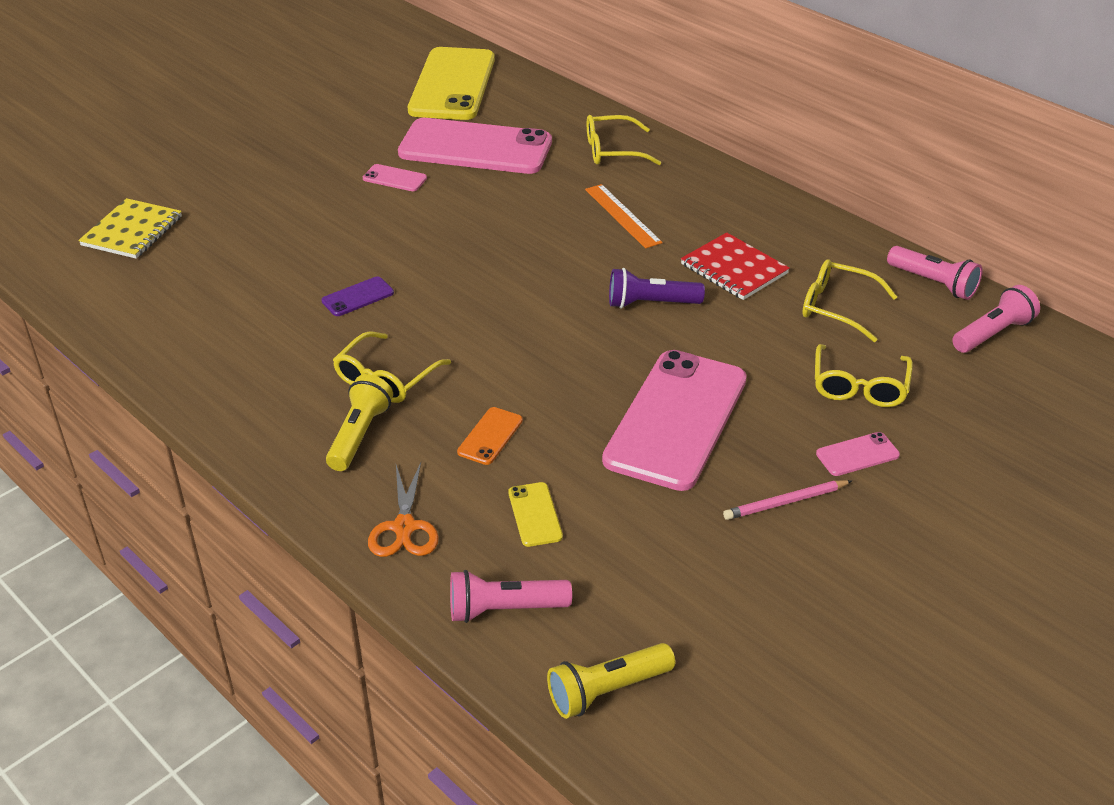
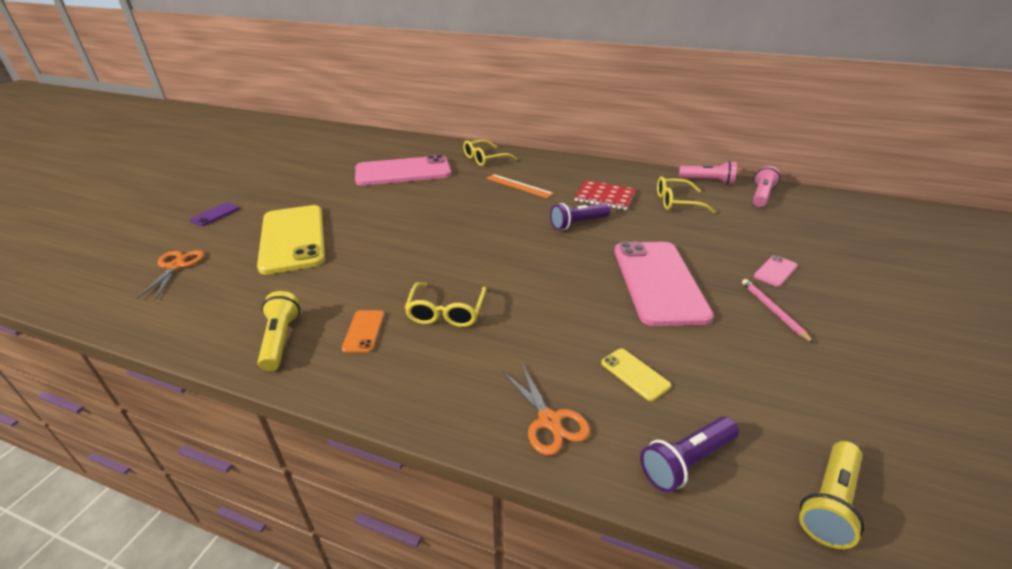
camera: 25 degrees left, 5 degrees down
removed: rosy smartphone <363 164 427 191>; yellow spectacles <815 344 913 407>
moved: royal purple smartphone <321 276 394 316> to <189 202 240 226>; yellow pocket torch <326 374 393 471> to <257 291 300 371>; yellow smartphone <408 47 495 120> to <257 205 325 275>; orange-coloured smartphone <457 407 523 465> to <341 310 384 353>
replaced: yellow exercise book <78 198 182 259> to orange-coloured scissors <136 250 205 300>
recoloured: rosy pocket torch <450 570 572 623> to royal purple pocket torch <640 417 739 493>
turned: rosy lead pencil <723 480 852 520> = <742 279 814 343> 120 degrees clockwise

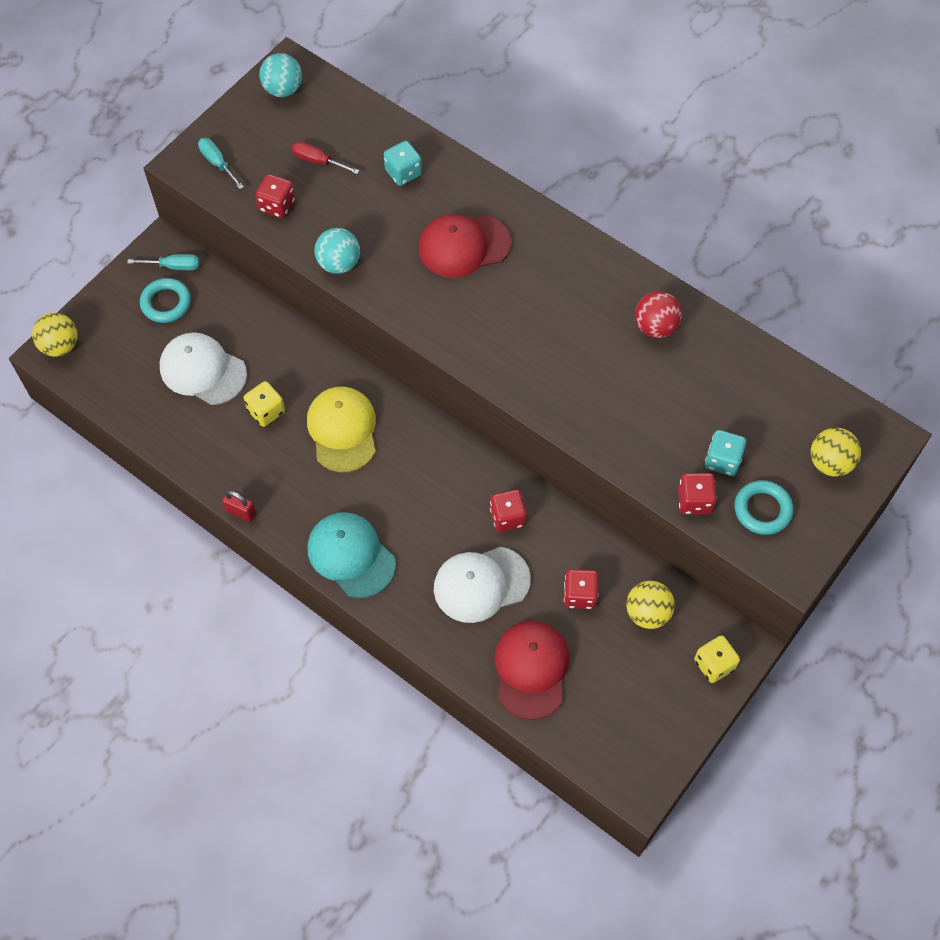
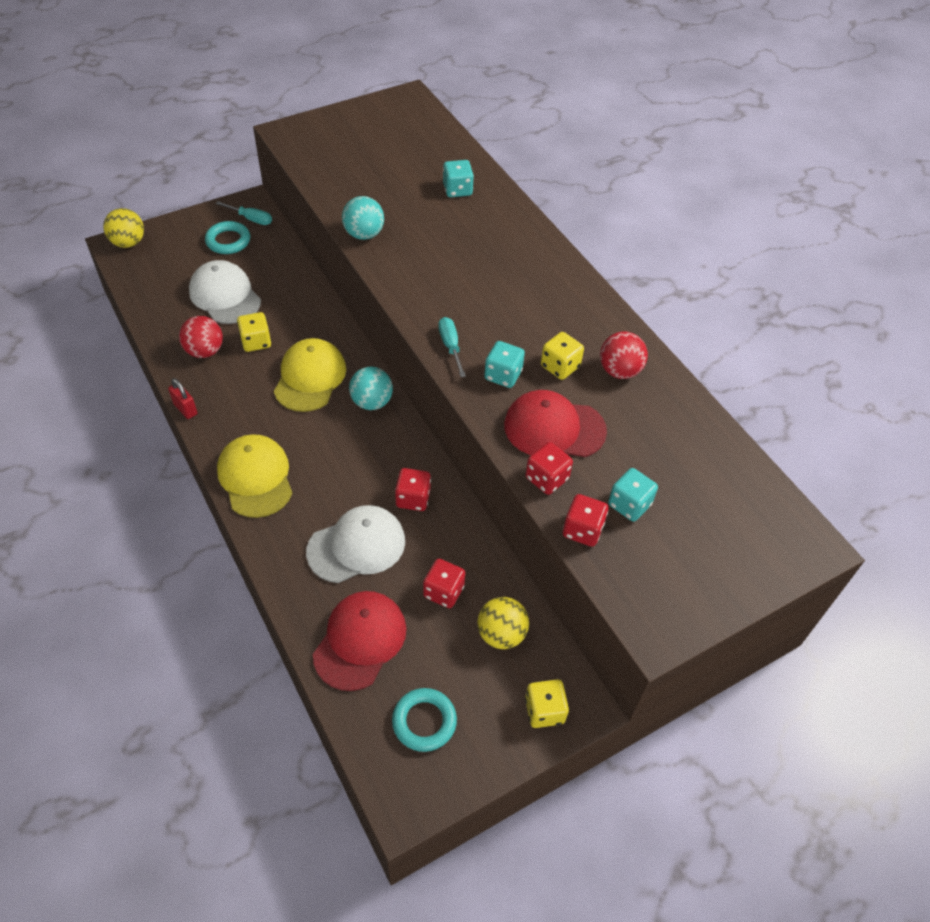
camera: 20 degrees right, 10 degrees down
removed: scarlet flat screwdriver <292 141 359 174>; yellow sphere <811 428 861 477>
added: scarlet sphere <179 316 223 358>; teal game die <484 341 525 388>; yellow game die <541 332 584 380>
moved: teal flat screwdriver <198 138 244 189> to <438 317 466 377>; scarlet game die <256 174 295 218> to <525 442 573 495>; teal sphere <259 53 302 97> to <349 367 393 410>; scarlet peaked cap <418 214 512 278> to <504 390 607 457>; teal ring <734 480 794 535> to <392 688 457 752>
recoloured: teal peaked cap <308 512 396 598> to yellow peaked cap <217 434 293 518>
turned: snow-white peaked cap <434 547 531 623> = <306 505 405 583> 150 degrees clockwise

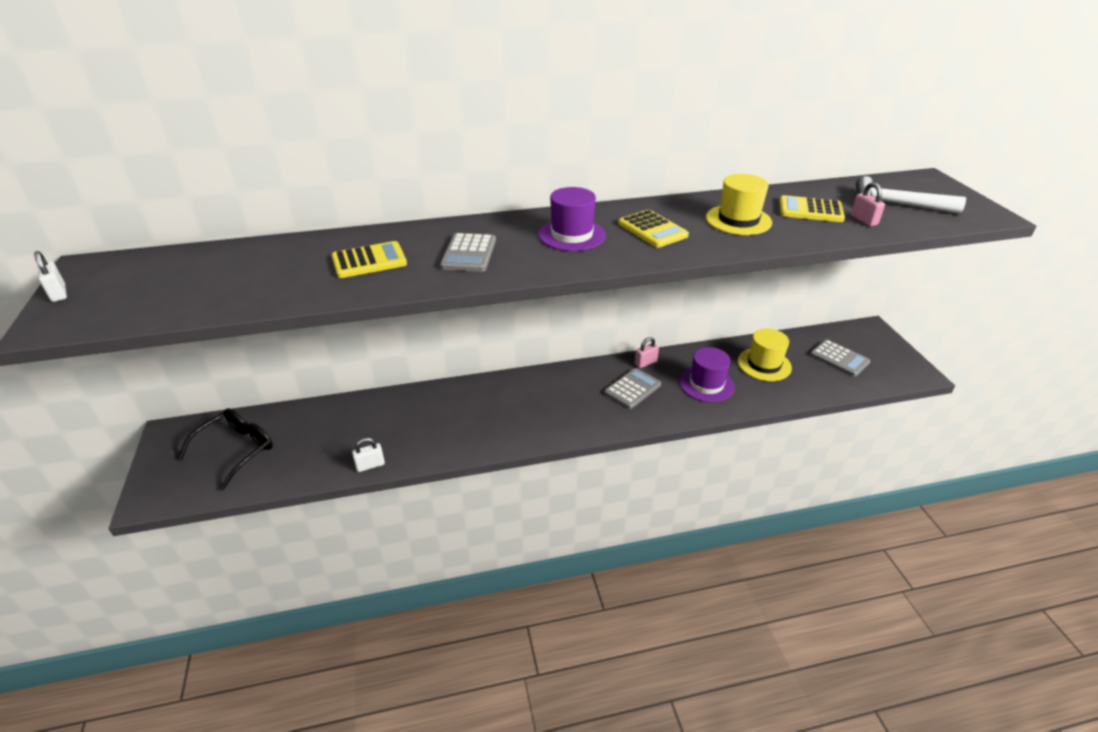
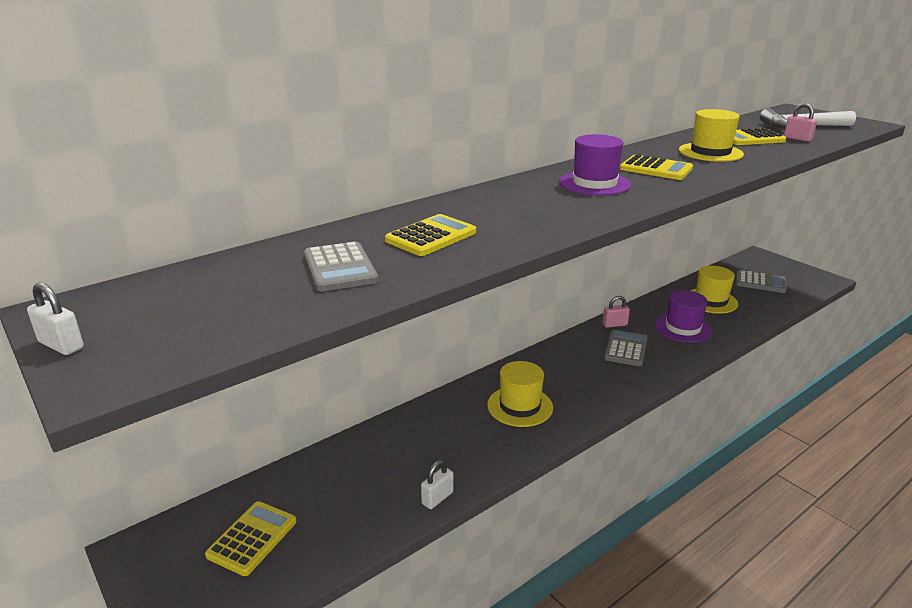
camera: 25 degrees left, 10 degrees down
added: yellow top hat <487 361 553 427>
moved: grey calculator <440 233 496 272> to <304 242 378 291>
replaced: ebony spectacles <178 408 273 490> to yellow calculator <205 501 297 576>
turned: rosy padlock <635 337 659 368> = <602 296 630 328> 45 degrees clockwise

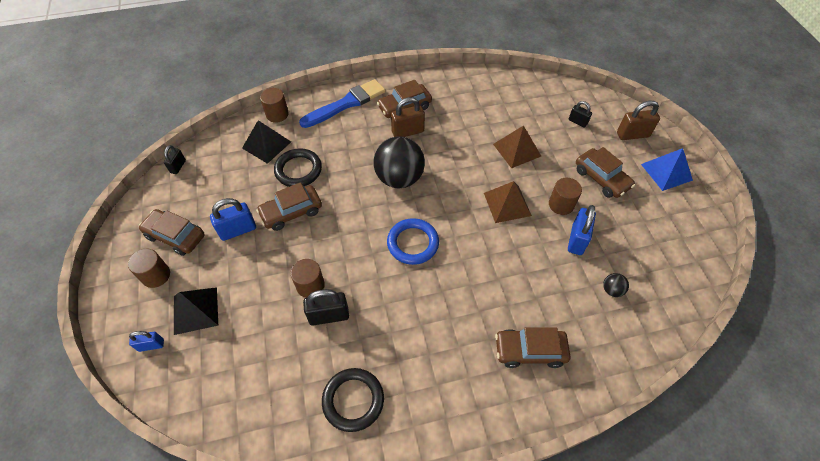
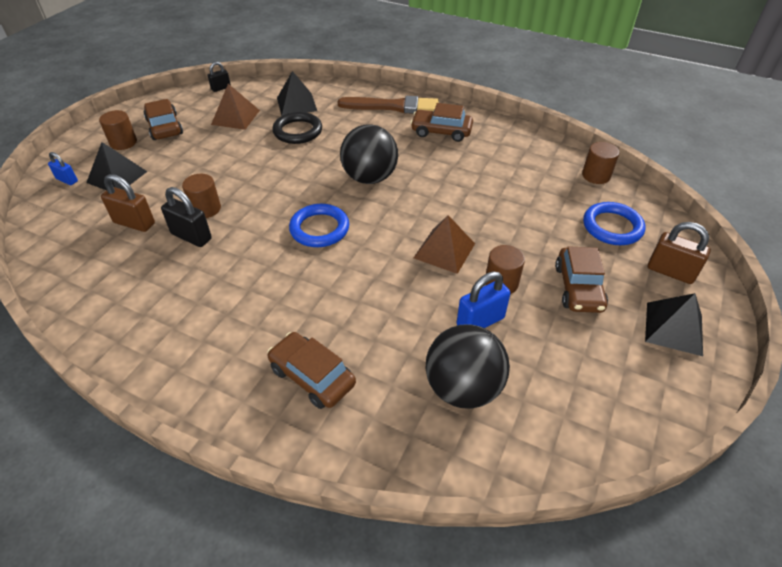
camera: 40 degrees right, 10 degrees down
removed: blue padlock <210 198 256 241>; brown car <256 182 322 231>; ebony ring <322 368 384 432>
moved: brown solid cylinder <260 88 289 123> to <582 142 620 184>; brown padlock <391 97 425 137> to <101 174 155 232>; brown pyramid <493 125 541 168> to <211 84 260 130>
replaced: ebony padlock <569 101 592 128> to blue ring <583 202 645 245>
recoloured: blue paintbrush <299 79 385 128> to brown paintbrush <338 96 439 114>; blue pyramid <641 148 693 191> to ebony pyramid <645 293 703 356>
resized: ebony sphere <603 273 629 297> = <426 324 510 409> x2.41

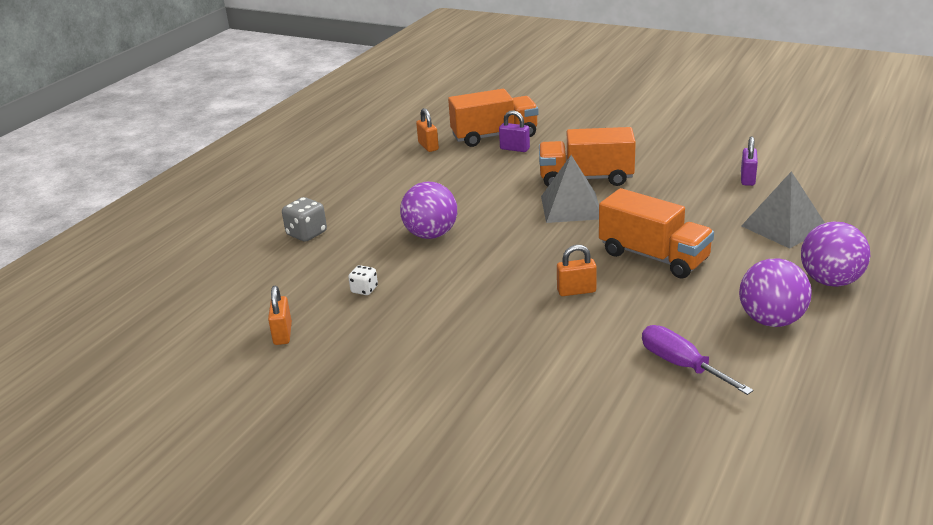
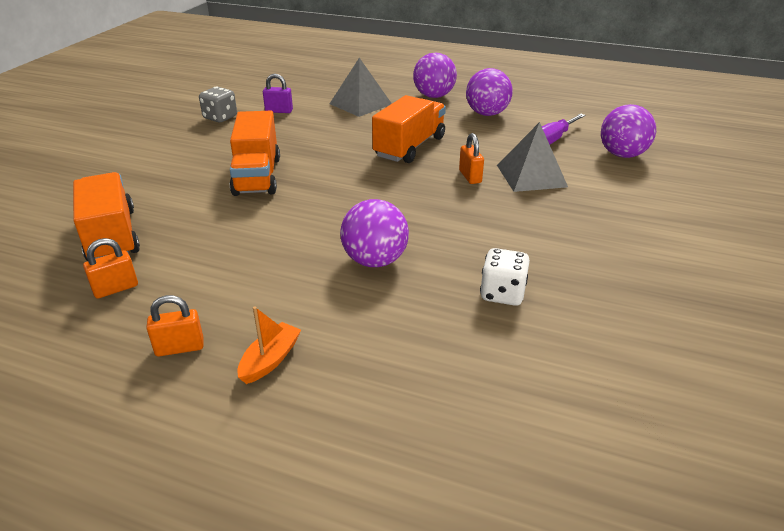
camera: 100 degrees left, 5 degrees up
removed: royal purple padlock <499 110 530 152>
added: orange-coloured toy boat <237 306 301 384>; royal purple sphere <601 104 656 158>
moved: orange-coloured padlock <268 286 292 345> to <146 295 204 356>; grey game die <282 197 327 242> to <199 87 237 122>; grey pyramid <541 155 599 223> to <497 122 568 192>
resized: snow-white game die <348 265 378 295> = <480 248 530 306> x1.62

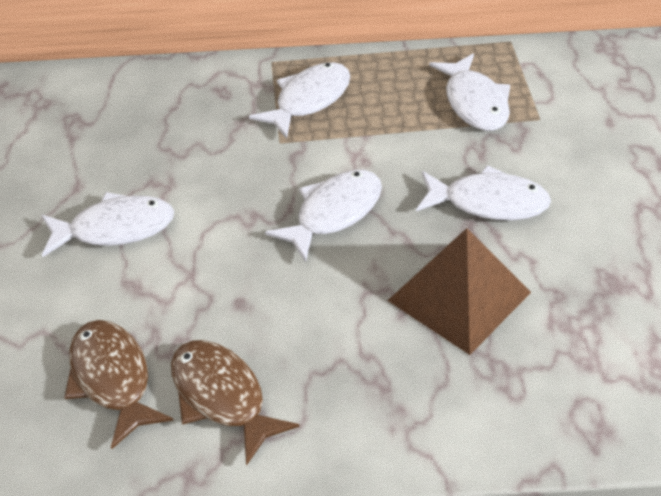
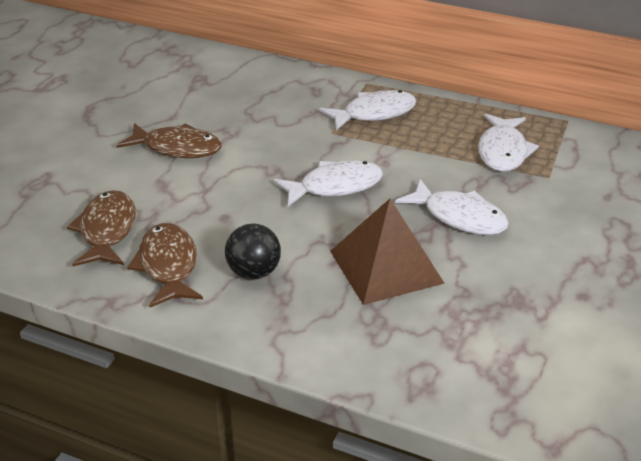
camera: 25 degrees right, 10 degrees down
added: ebony sphere <225 223 281 280>
recoloured: snow-white toy fish <41 192 174 257> to brown toy fish <116 123 222 158>

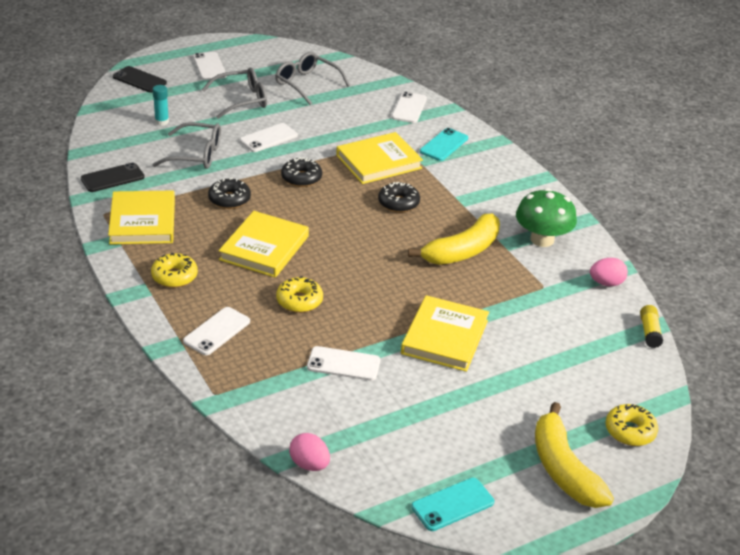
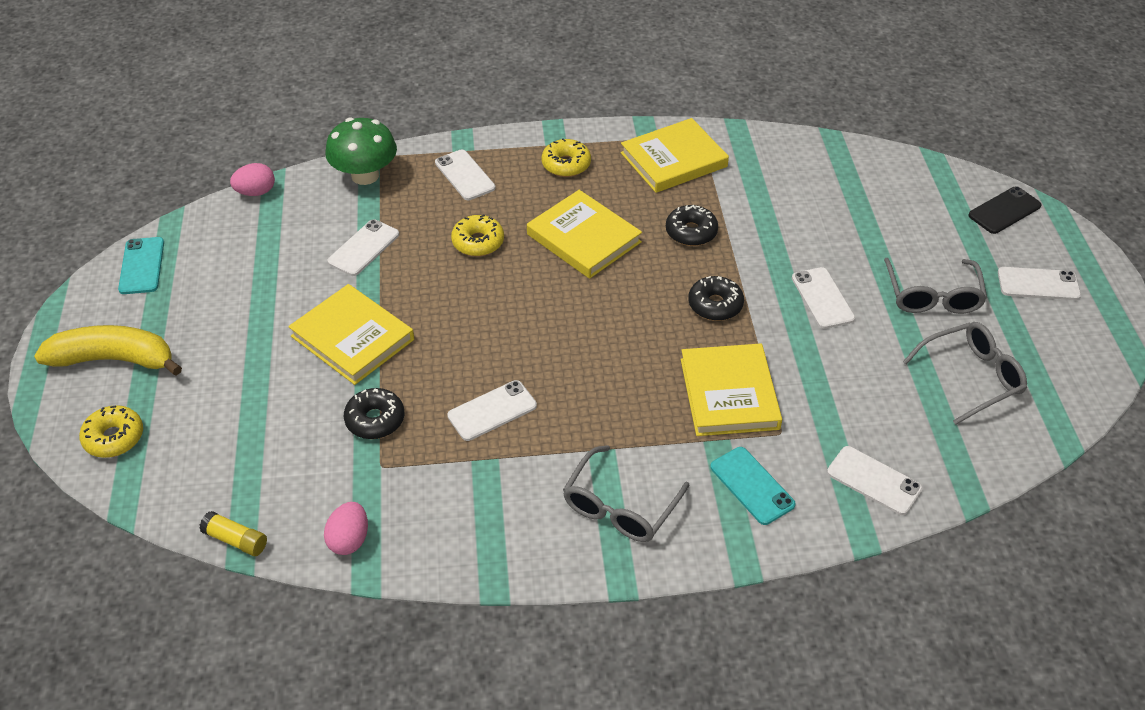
camera: 115 degrees right, 10 degrees up
removed: ebony smartphone <81 162 145 192>; teal stick of glue <153 85 169 126>
moved: grey spectacles <152 122 221 169> to <563 445 689 542>; ebony doughnut <378 182 420 213> to <344 388 404 439>; leaf-green toadstool <516 188 577 247> to <325 117 397 185>
replaced: yellow banana fruit <408 214 500 265> to snow-white smartphone <447 380 537 441>
turned: yellow book <108 190 175 245> = <621 118 729 193> 45 degrees counterclockwise

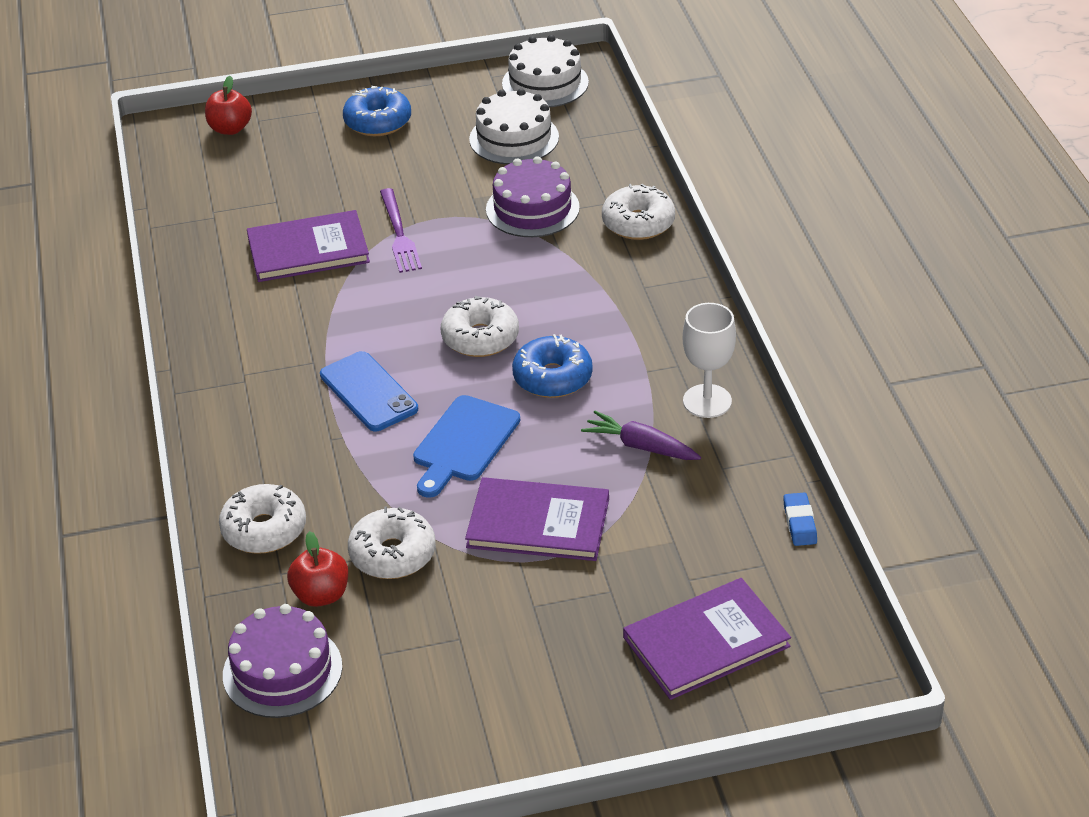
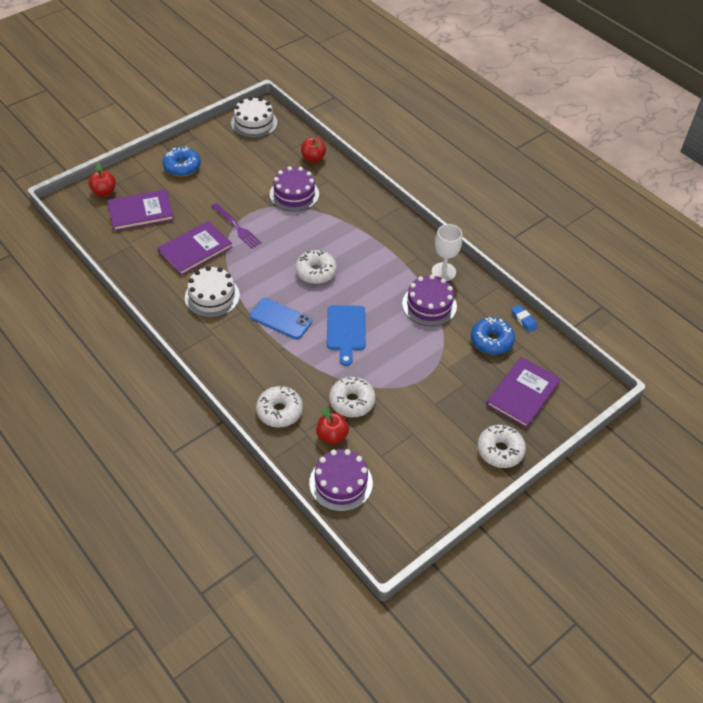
camera: 30 degrees left, 10 degrees up
added: scarlet apple fruit <301 137 326 162>
moved: royal purple book <465 477 609 561> to <107 189 174 231>; snow-white cake <469 89 559 164> to <185 266 240 318>; blue doughnut <512 334 593 398> to <471 317 515 355>; snow-white doughnut <602 184 675 240> to <477 425 526 468>
replaced: royal purple toy carrot <581 411 701 460> to royal purple cake <402 275 457 326>

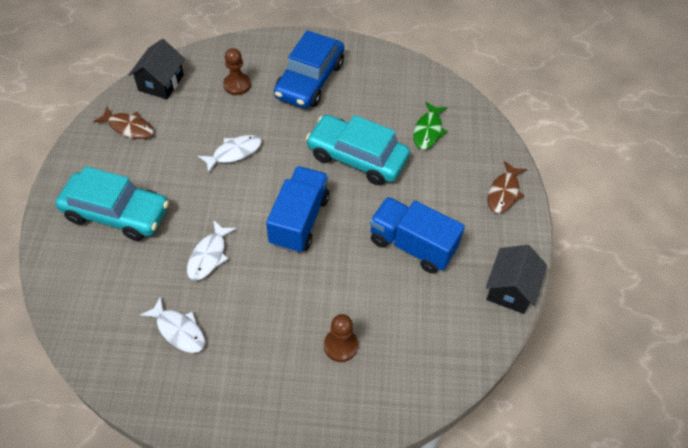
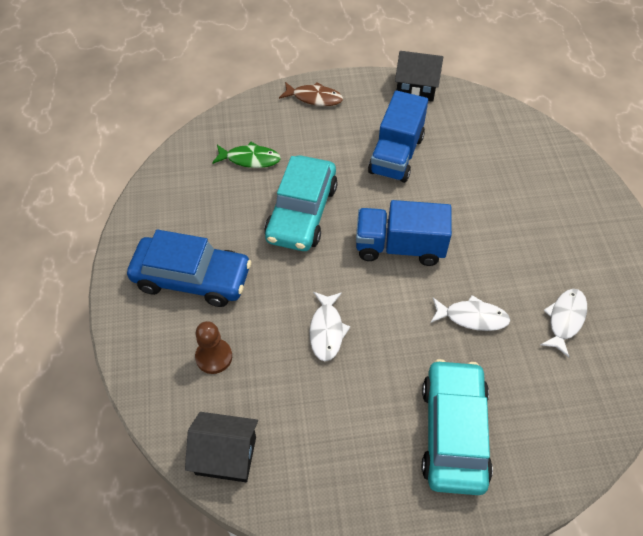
camera: 100 degrees left, 0 degrees up
removed: brown toy fish <93 107 154 139>; brown chess pawn <324 314 358 362>
turned: snow-white toy fish <198 135 262 173> = <310 292 350 361> 135 degrees counterclockwise

